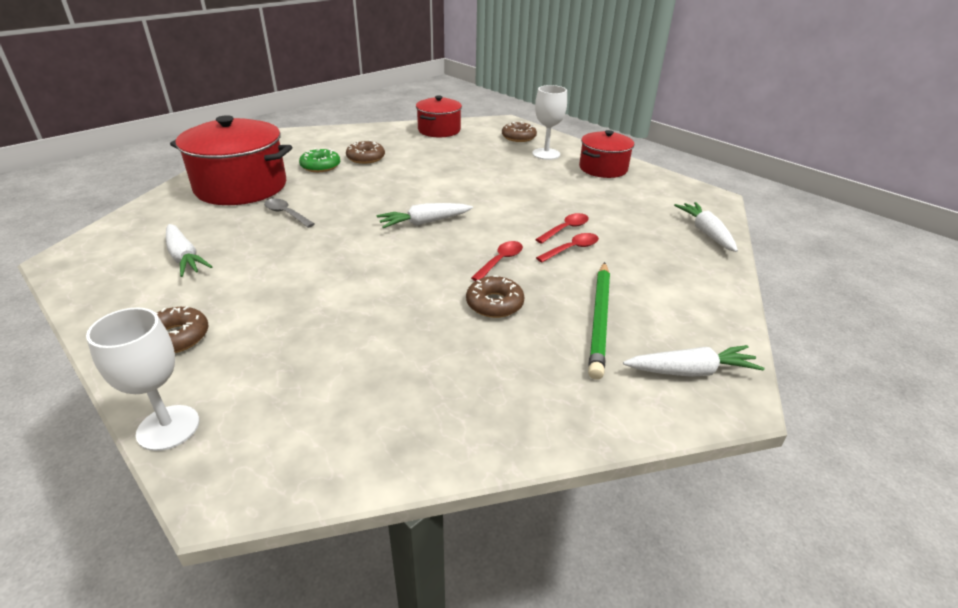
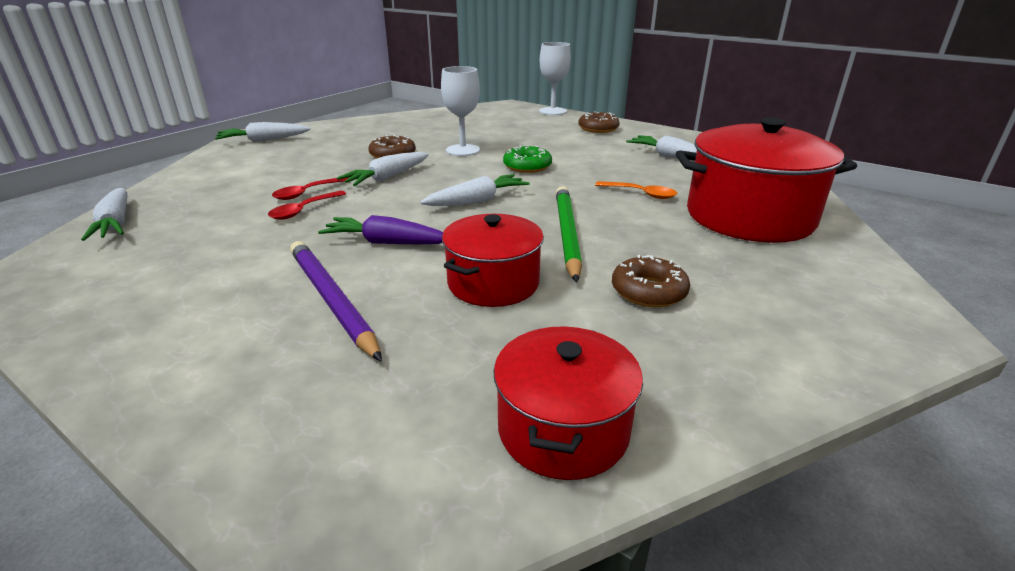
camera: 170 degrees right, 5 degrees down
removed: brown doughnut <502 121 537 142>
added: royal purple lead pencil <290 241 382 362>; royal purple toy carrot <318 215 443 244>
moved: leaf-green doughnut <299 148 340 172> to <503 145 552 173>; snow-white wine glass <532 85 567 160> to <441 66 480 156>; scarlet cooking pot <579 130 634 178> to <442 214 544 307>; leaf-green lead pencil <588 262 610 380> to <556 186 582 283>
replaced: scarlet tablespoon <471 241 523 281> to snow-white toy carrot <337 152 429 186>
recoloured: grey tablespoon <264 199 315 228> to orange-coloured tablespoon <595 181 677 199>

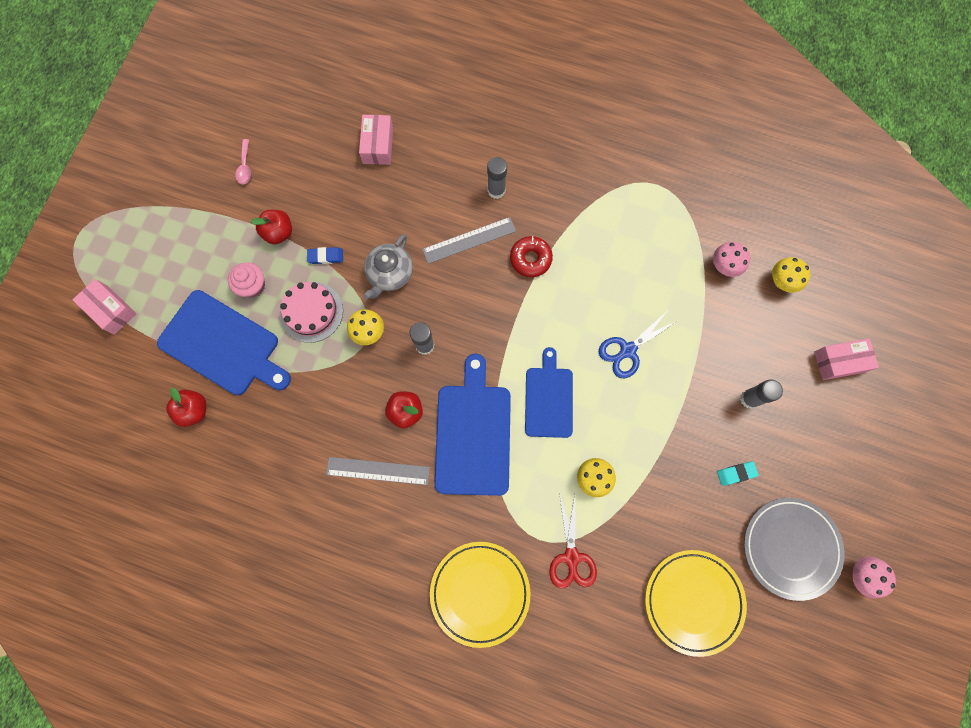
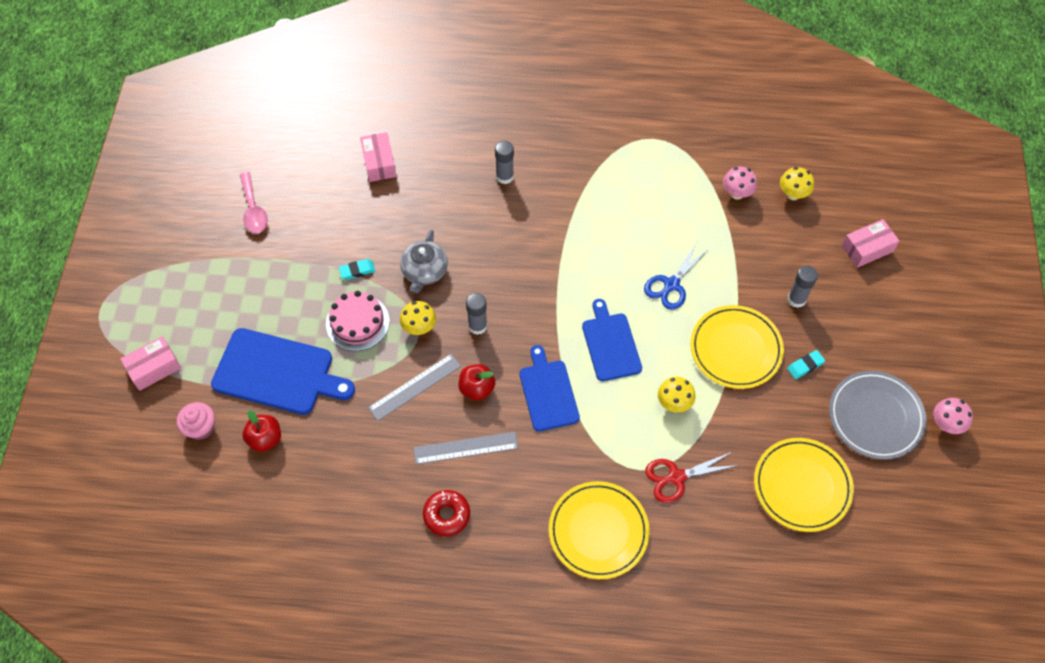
camera: 15 degrees left, 15 degrees down
removed: scarlet apple fruit <250 210 292 244>
added: yellow plate <690 305 784 389>
moved: rosy fairy cake <228 262 265 298> to <177 402 215 440>; grey straightedge <422 217 516 264> to <368 354 461 421>; scarlet doughnut <510 236 553 277> to <423 490 470 536>
recoloured: blue gum eraser <307 247 343 264> to teal gum eraser <338 259 375 280>
turned: rosy parcel <73 279 136 335> = <120 336 181 391> 60 degrees counterclockwise; scarlet scissors <549 493 597 588> = <645 452 739 503> 90 degrees clockwise
resized: rosy tablespoon <235 139 251 184> = <240 172 268 233> x1.52; blue cutting board <434 354 511 496> = <519 345 580 431> x0.65

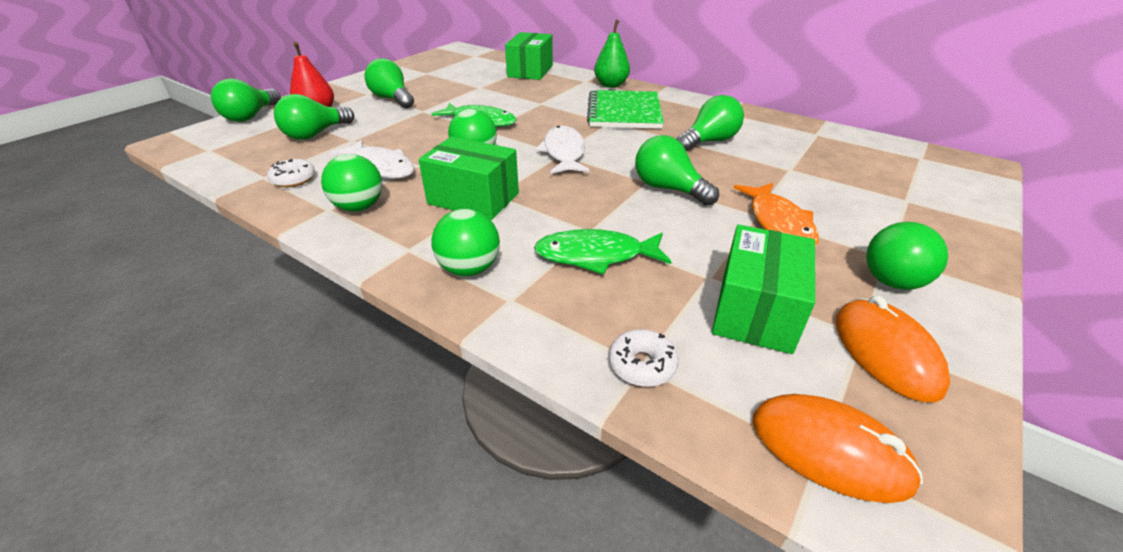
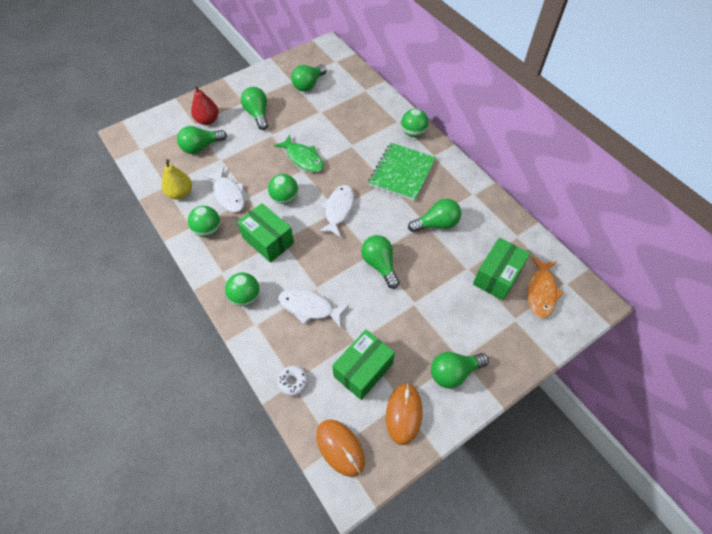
camera: 20 degrees right, 20 degrees up
moved: leaf-green lightbulb <211 78 281 122> to <291 65 327 91>; leaf-green parcel <505 32 553 80> to <473 238 530 301>; orange-coloured toy fish <734 183 819 247> to <528 257 564 318>
replaced: snow-white doughnut <267 159 315 187> to yellow pear <161 159 192 199>; leaf-green pear <594 20 630 88> to leaf-green sphere <401 109 429 137>
recoloured: leaf-green toy fish <534 229 672 274> to snow-white toy fish <278 289 349 327>

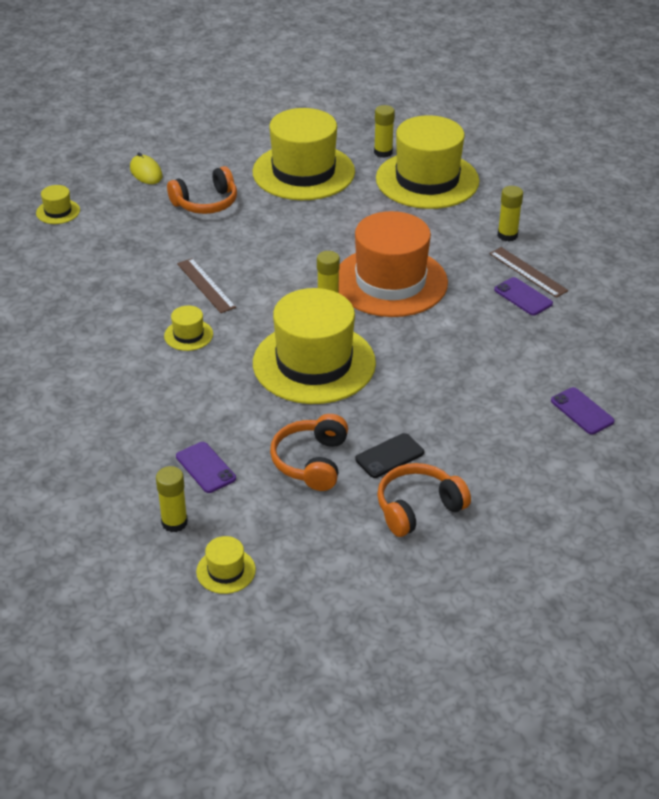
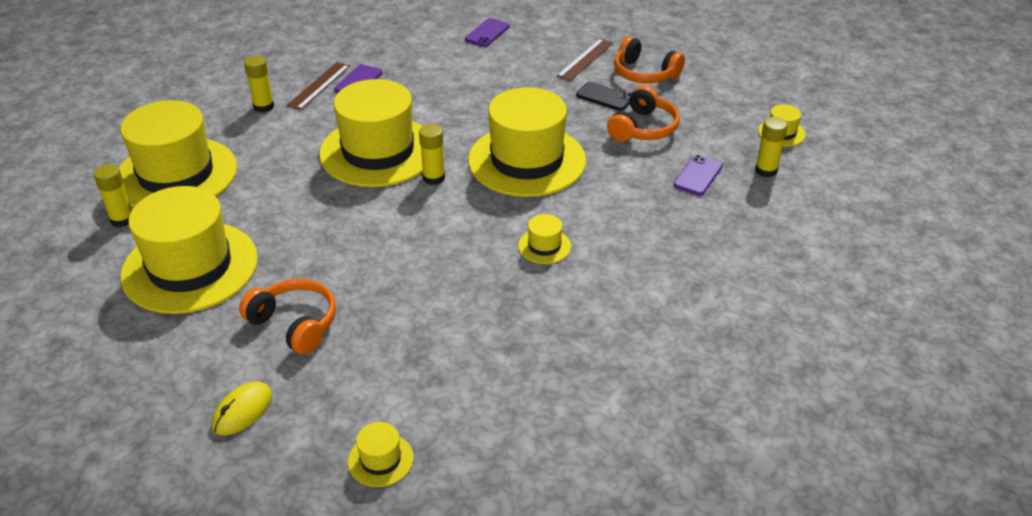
camera: 115 degrees left, 0 degrees up
moved: brown straightedge <177 258 236 313> to <557 38 613 81>
recoloured: orange-coloured top hat <339 211 448 317> to yellow top hat <319 79 423 187>
turned: orange-coloured over-ear headphones <270 414 348 491> = <607 86 680 142> 45 degrees counterclockwise

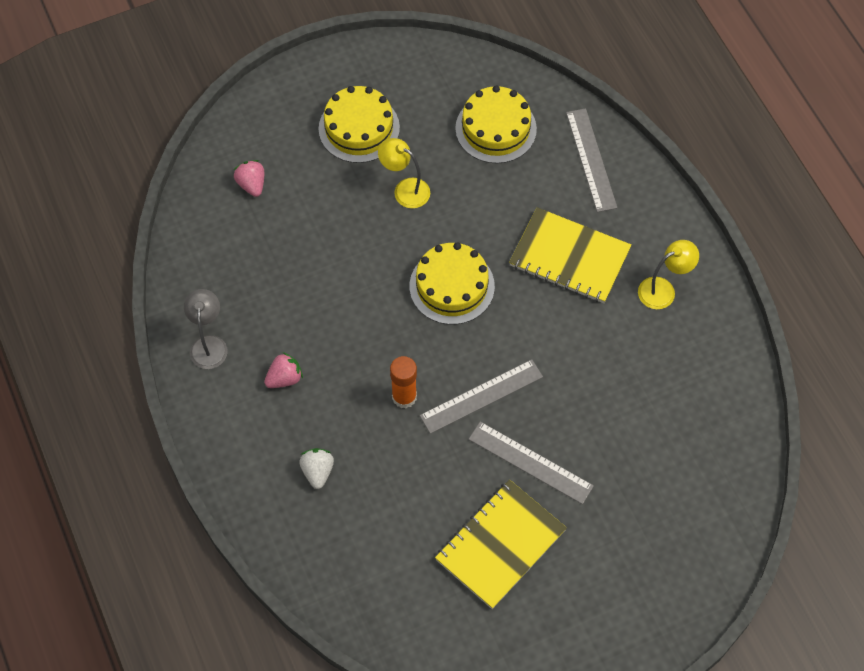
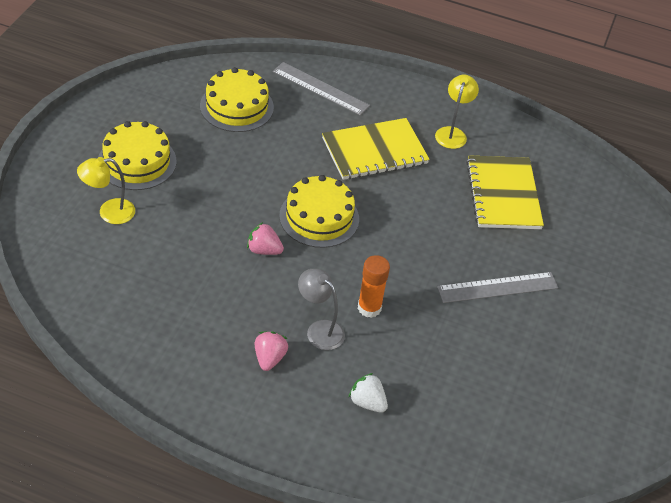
camera: 50 degrees left, 15 degrees down
removed: grey straightedge <420 359 543 434>
moved: grey desk lamp <184 289 228 369> to <298 269 345 350>; rosy toy strawberry <234 160 264 197> to <247 222 284 255>; yellow desk lamp <378 138 430 209> to <77 157 135 224>; yellow exercise book <435 480 567 609> to <466 155 544 229>

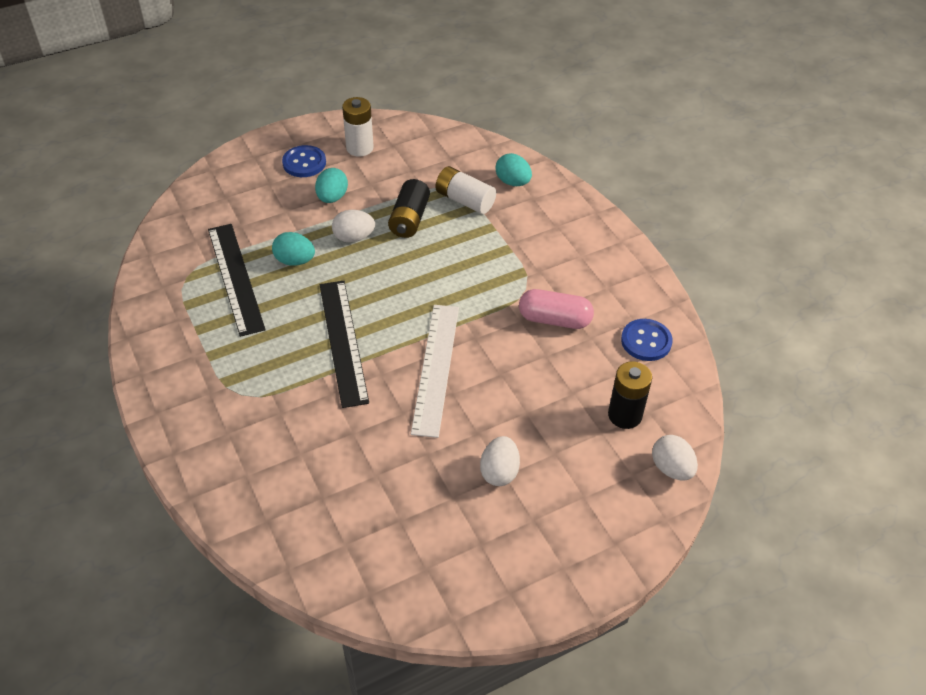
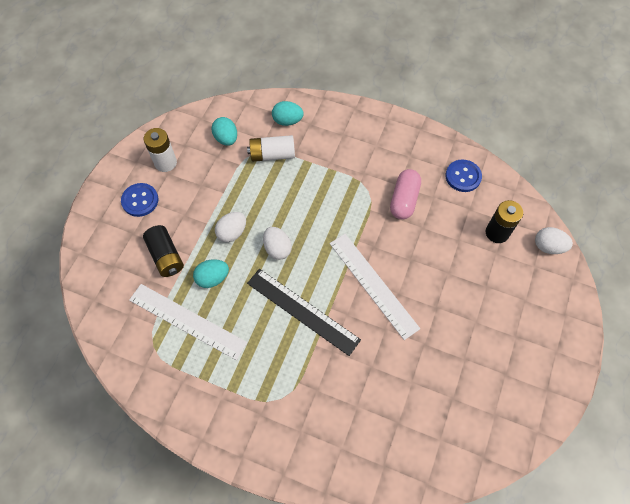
camera: 40 degrees left, 15 degrees up
moved: teal toy egg <315 168 348 203> to <211 117 237 146>; ebony battery <388 179 430 238> to <143 225 184 277>; snow-white toy egg <480 436 520 486> to <263 227 292 260>
recoloured: ebony straightedge <208 224 266 337> to snow-white straightedge <129 284 248 360>
turned: rosy pill <519 289 594 329> = <390 169 421 219> 45 degrees counterclockwise

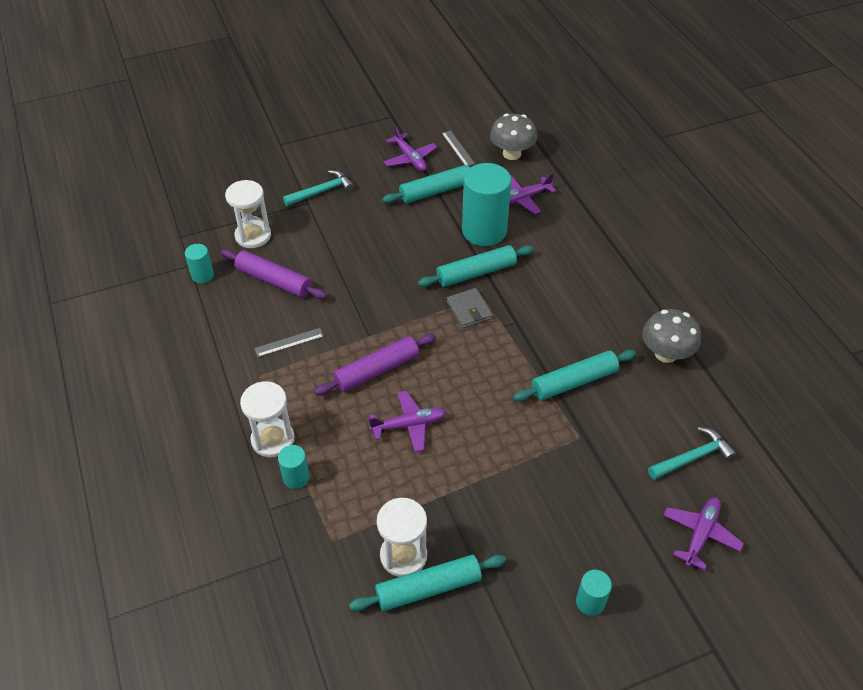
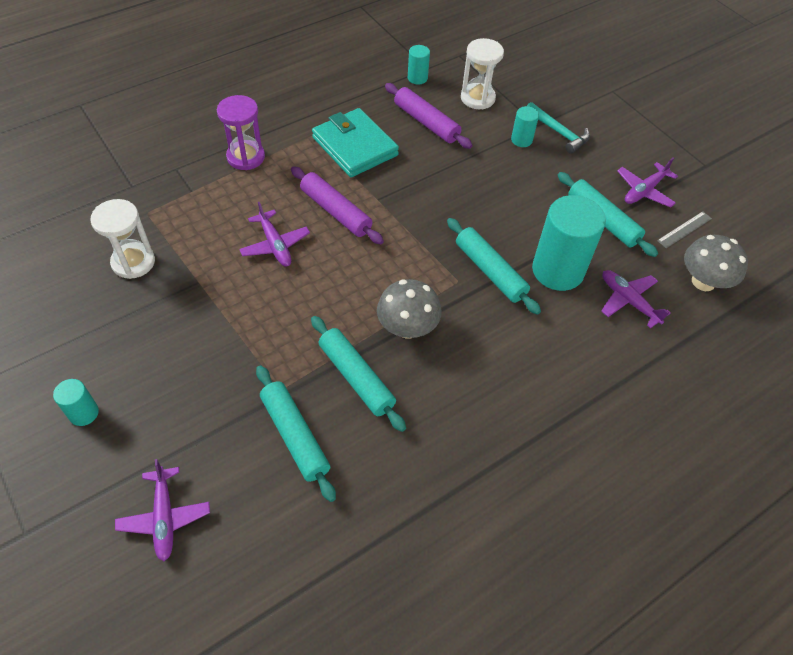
camera: 75 degrees right, 5 degrees up
removed: grey wallet <447 288 493 328>; teal carpenter's hammer <648 427 736 480>
moved: teal solid cylinder <278 445 310 489> to <511 106 539 147>; teal rolling pin <349 555 506 611> to <256 365 336 502>; grey toadstool <642 309 701 363> to <377 279 442 339>
replaced: grey straightedge <254 328 324 357> to teal wallet <312 108 399 177>
recoloured: snow-white hourglass <240 381 294 457> to royal purple hourglass <217 95 265 170>
turned: royal purple rolling pin <221 249 327 299> = <385 83 473 149> 60 degrees counterclockwise; royal purple toy plane <663 497 744 570> = <115 459 210 561> 60 degrees clockwise

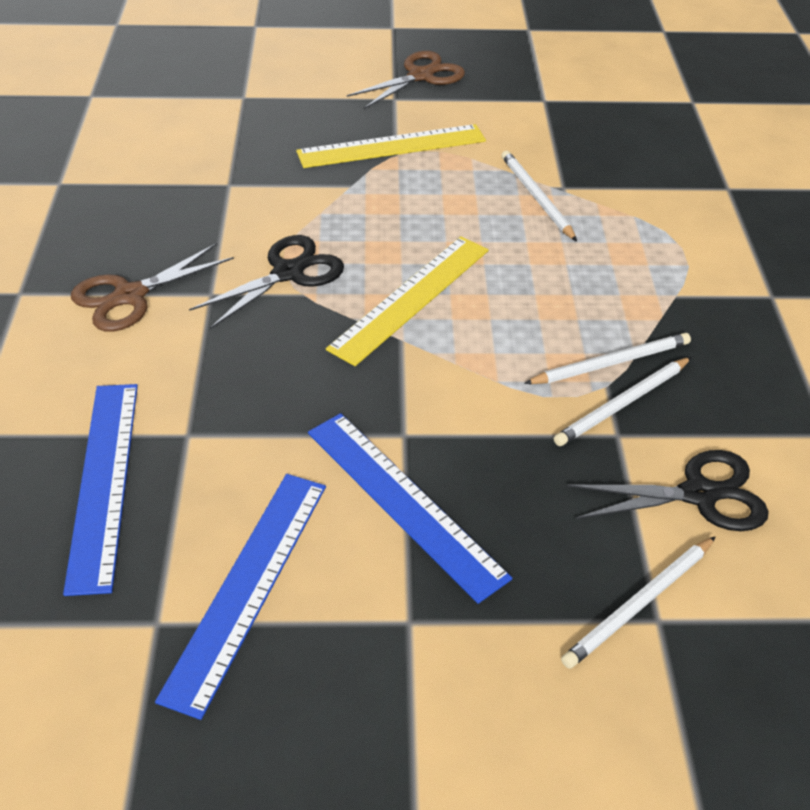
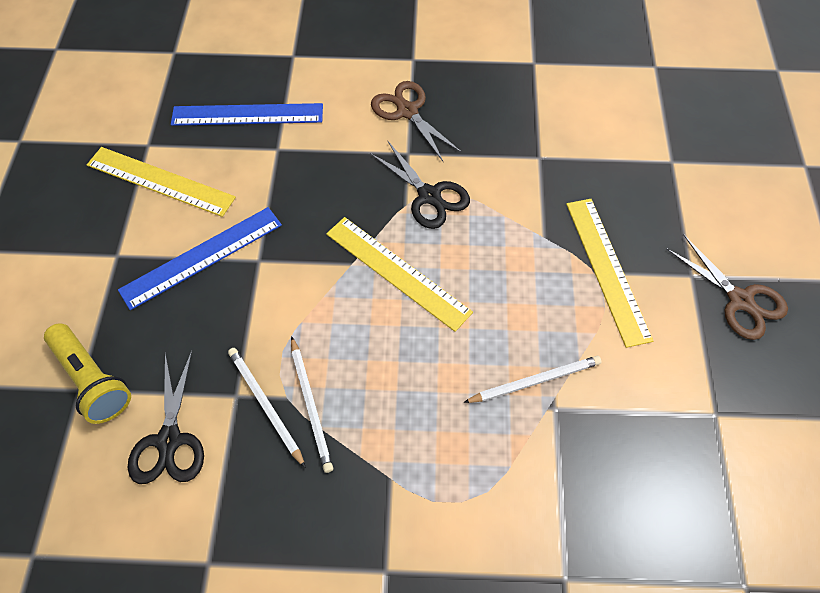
camera: 95 degrees right, 15 degrees up
replaced: snow-white lead pencil <561 536 716 669> to yellow pocket torch <44 323 131 424>
recoloured: blue straightedge <155 474 326 720> to yellow straightedge <87 147 236 217>

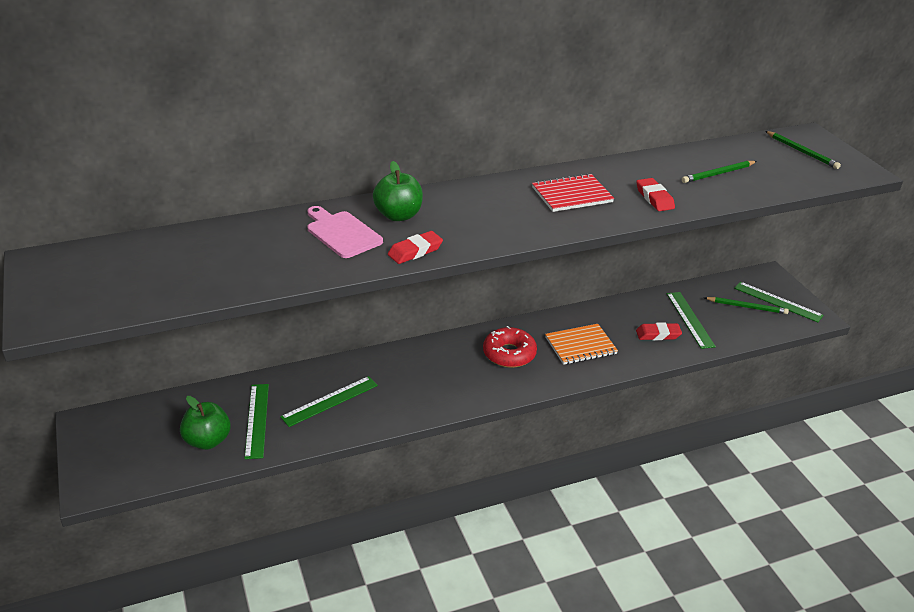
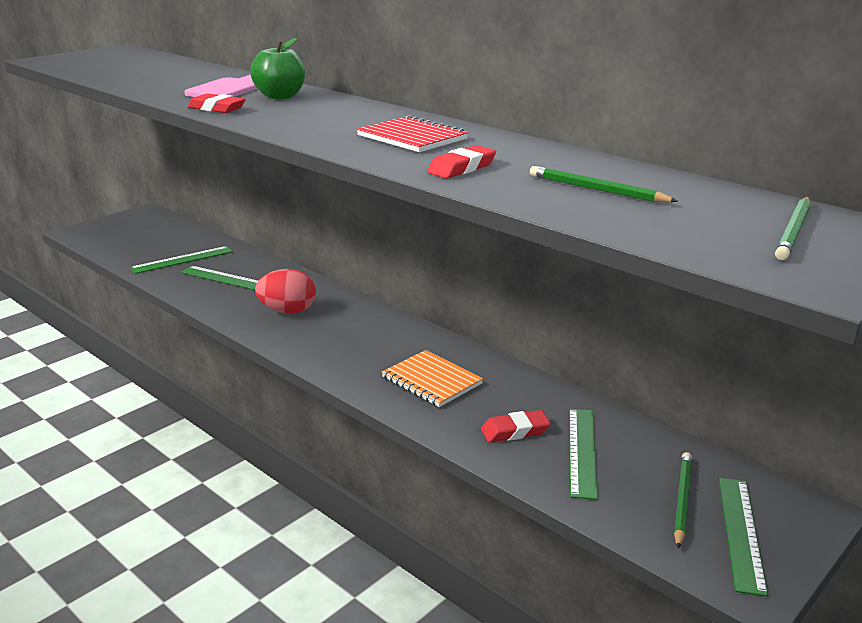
camera: 65 degrees right, 10 degrees down
removed: leaf-green apple fruit <180 396 231 450>; scarlet doughnut <483 326 537 368>
added: scarlet toy egg <255 269 316 314>
turned: scarlet gum eraser <636 322 682 340> = <481 410 551 443> 75 degrees counterclockwise; leaf-green straightedge <667 292 716 349> = <569 409 598 500> 45 degrees counterclockwise; leaf-green lead pencil <704 297 789 314> = <674 452 692 549> 150 degrees counterclockwise

